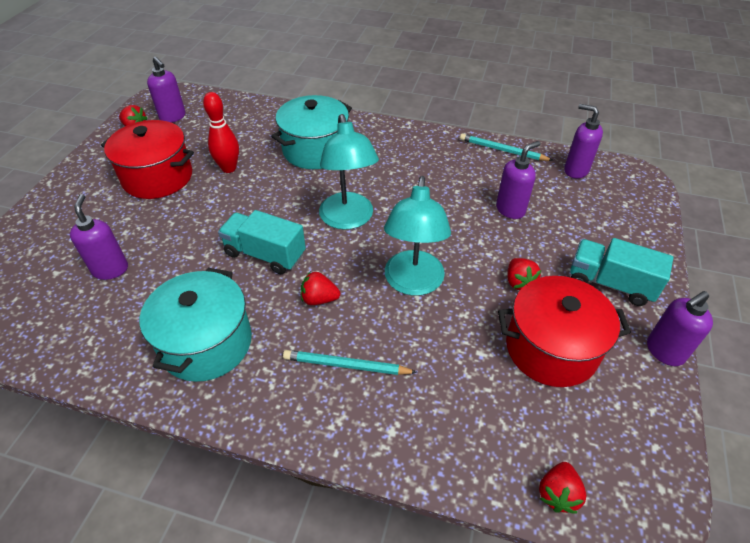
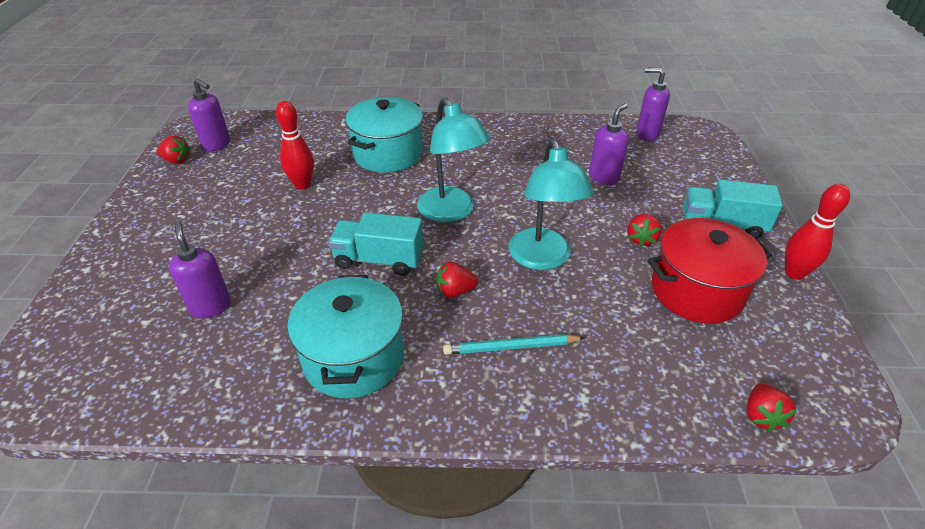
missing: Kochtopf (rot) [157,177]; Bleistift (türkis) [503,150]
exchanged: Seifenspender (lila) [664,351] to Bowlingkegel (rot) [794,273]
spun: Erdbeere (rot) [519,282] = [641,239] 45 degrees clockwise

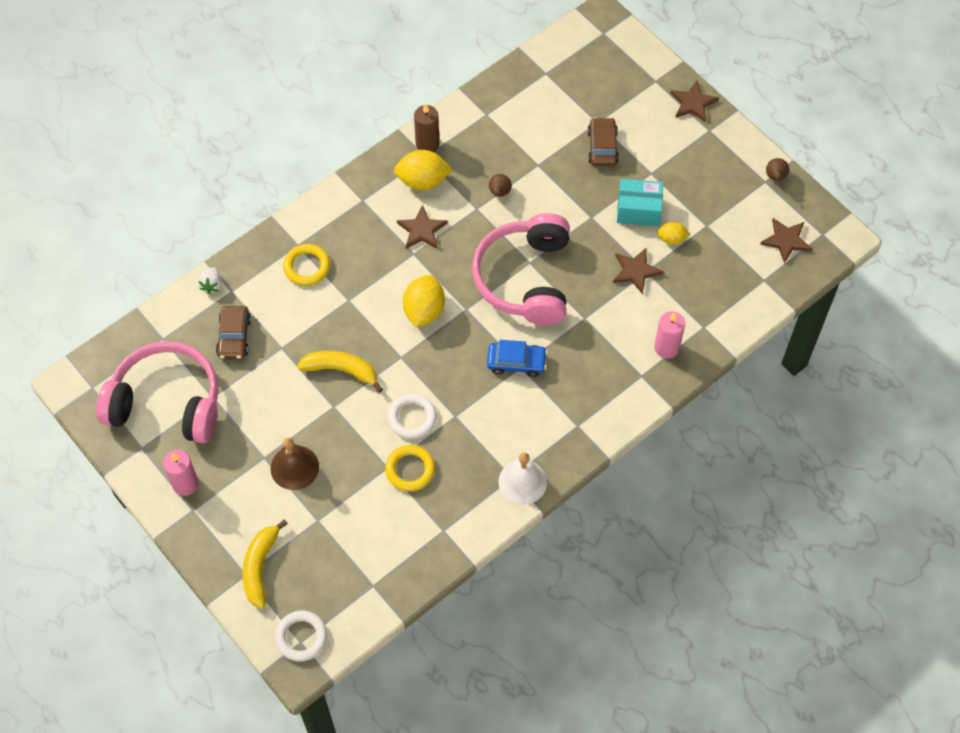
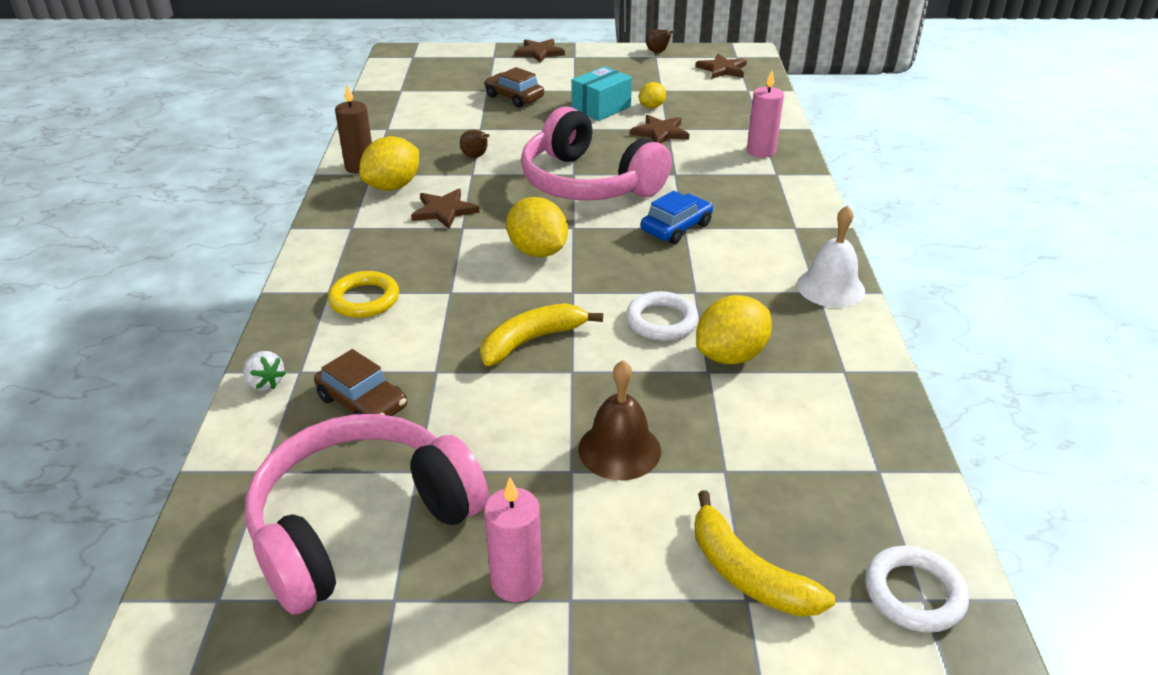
exchanged: Ring (gelb) [410,470] to Zitrone (gelb) [731,355]

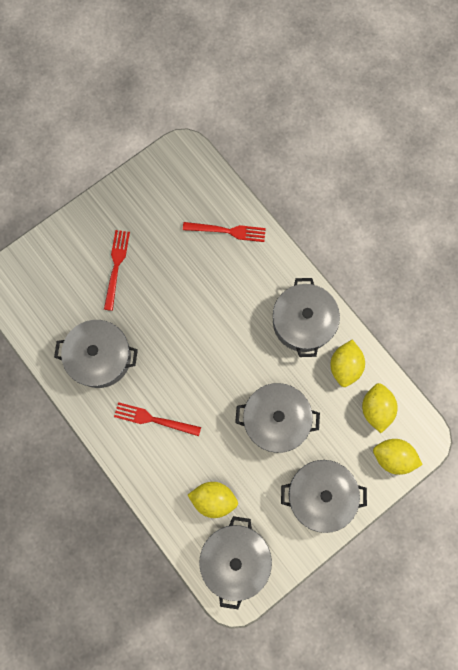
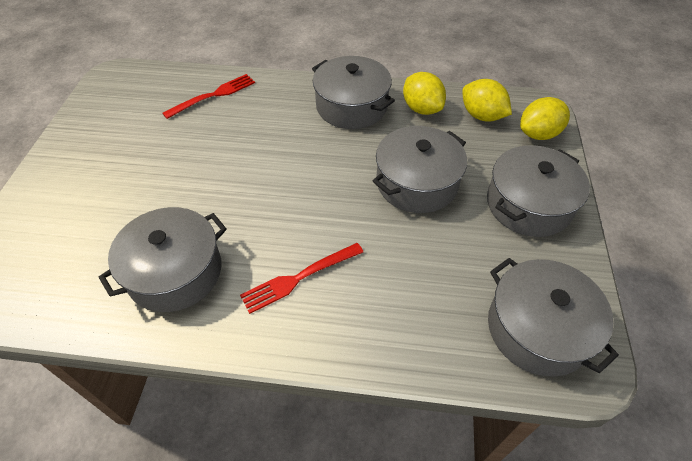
missing: Gabel (rot) [116,266]; Zitrone (gelb) [213,499]

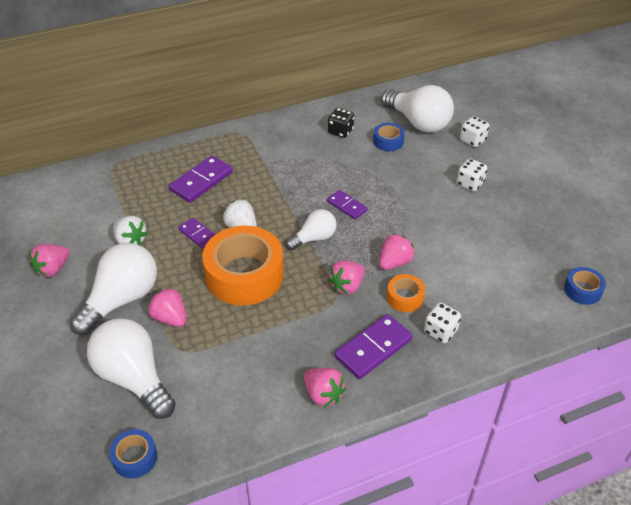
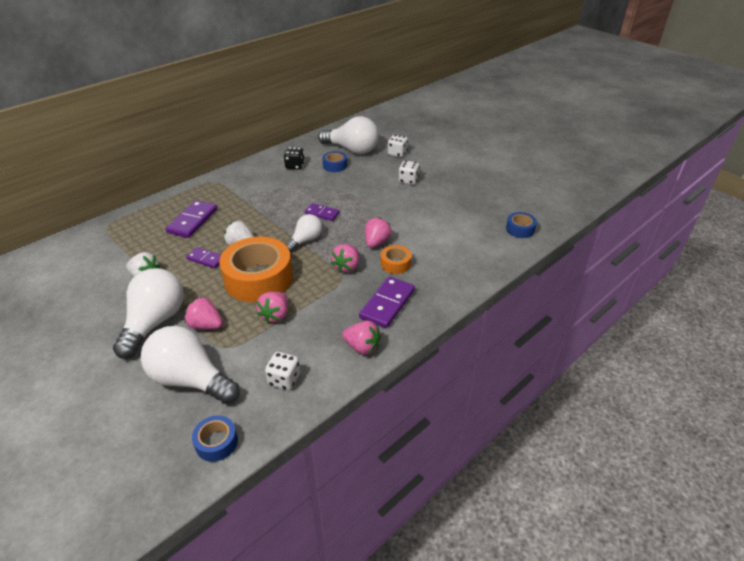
relocated: Erdbeere (rosa) [53,269] to [275,315]; Spielwürfel (weiß) [440,331] to [284,379]

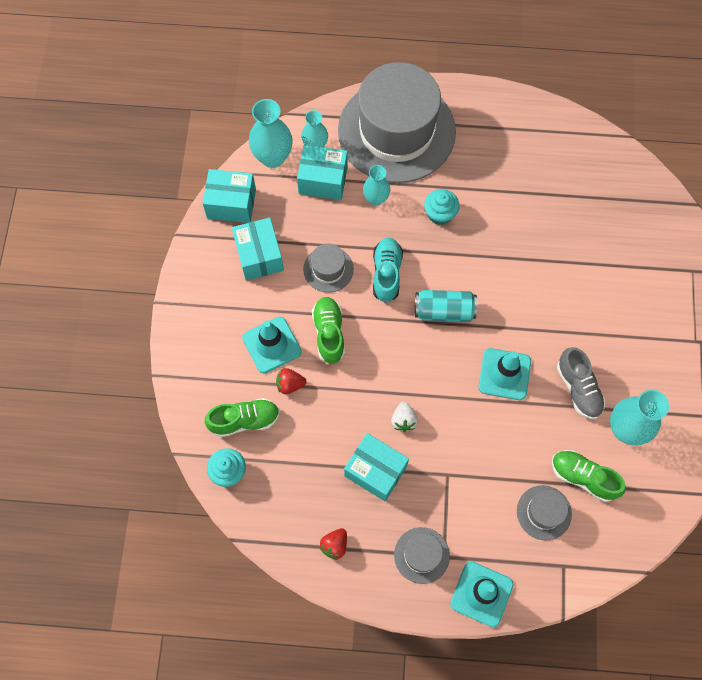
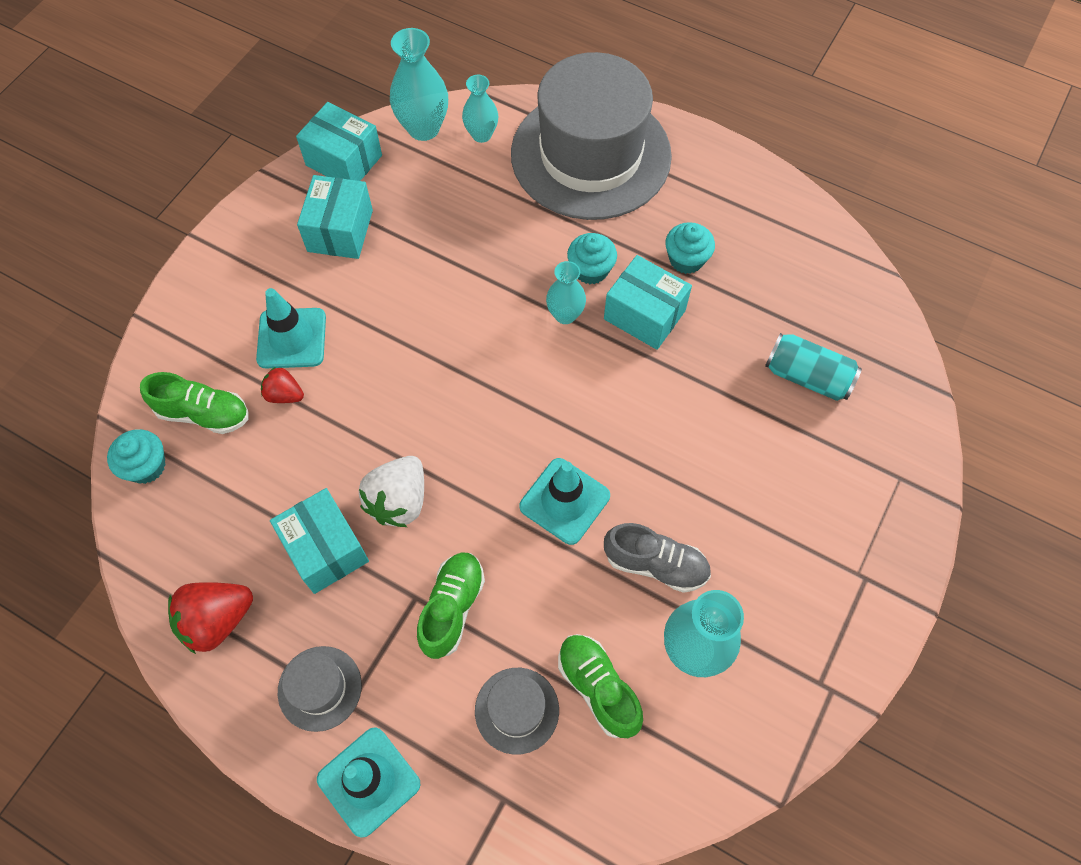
missing: Schuh (türkis) [386,273]; Hut (grau) [328,269]
appeared: Muffin (türkis) [686,259]
relocated: Schachtel (türkis) [323,180] to [644,315]; Vase (türkis) [376,199] to [565,315]; Dose (türkis) [444,311] to [807,377]; Schuh (grün) [329,333] to [452,608]
spun: Schuh (grau) [578,388] = [656,564] 75 degrees counterclockwise
size: Erdbeere (weiß) [403,420] = [399,501] x1.71; Erdbeere (rot) [334,545] = [217,620] x1.71

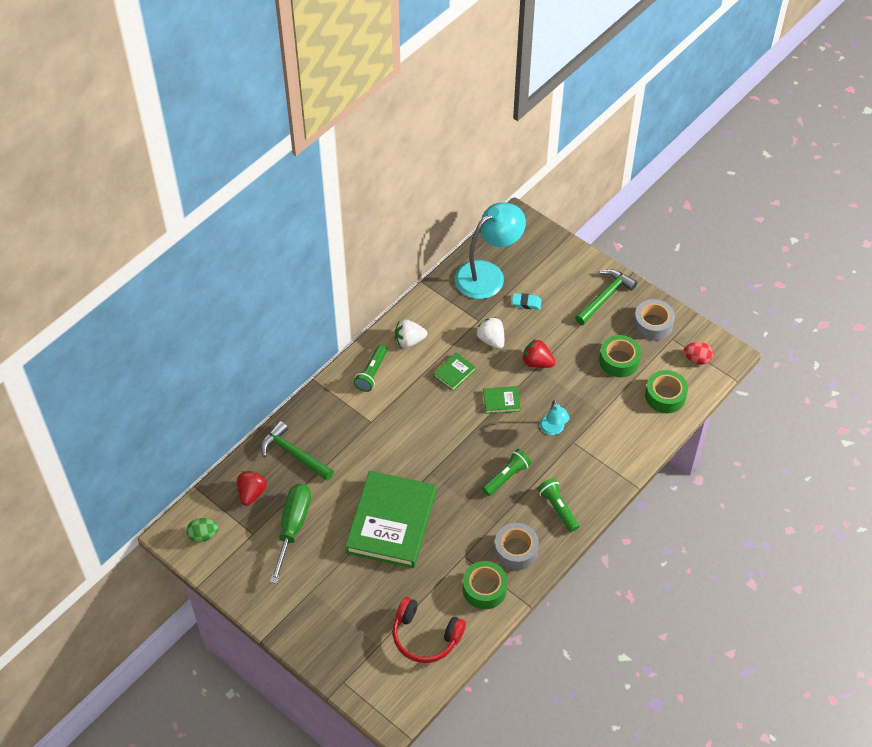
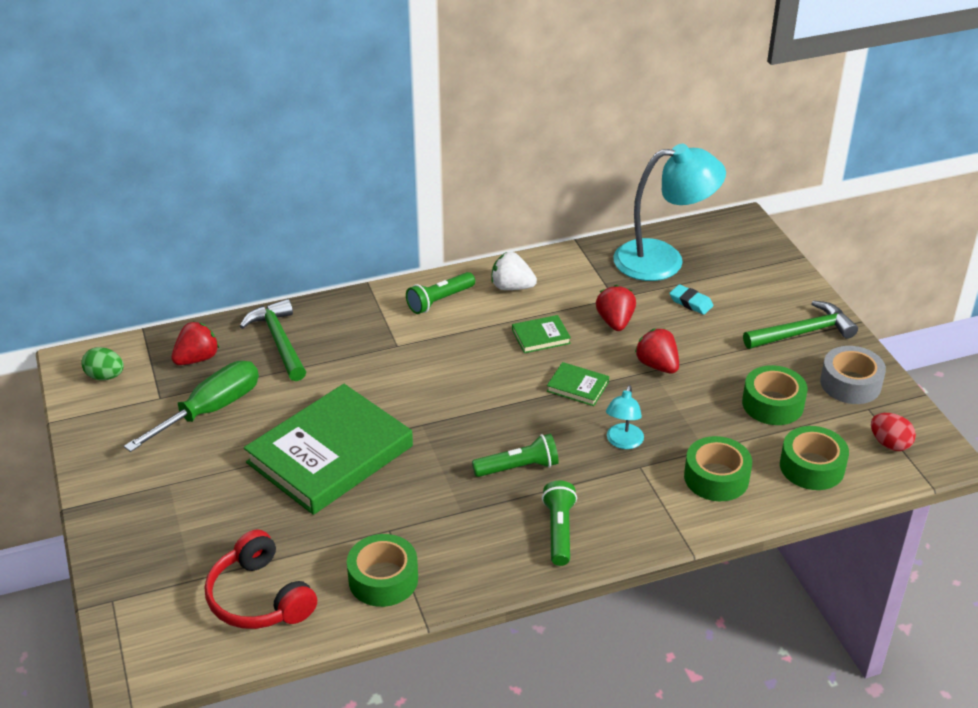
missing: Klebeband (grau) [516,550]
appeared: Klebeband (grün) [716,478]
colour: Erdbeere (weiß) [491,340] to Erdbeere (rot) [615,322]

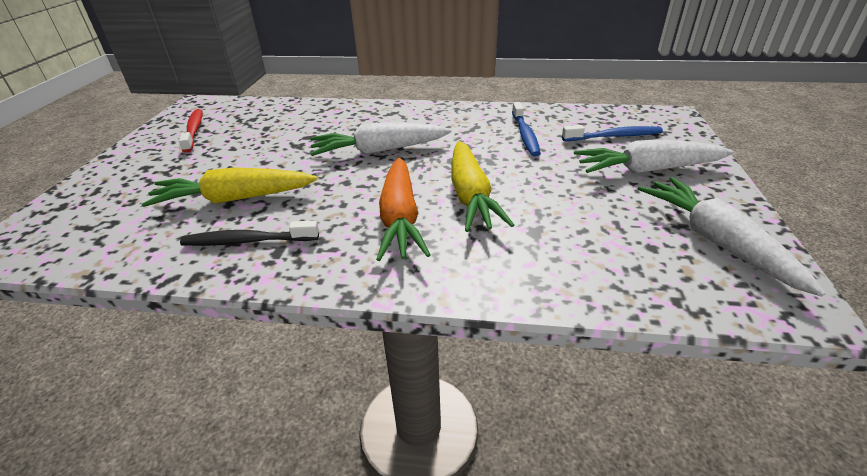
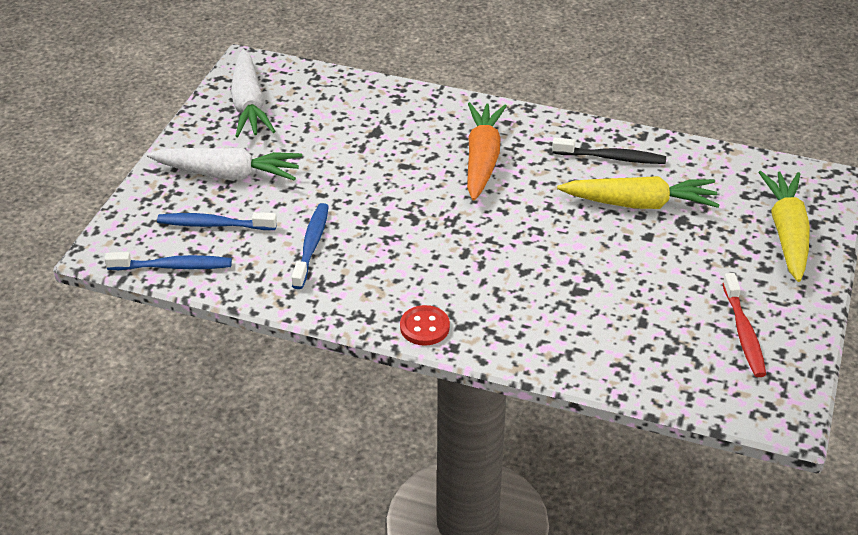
missing: Karotte (weiß) [379,150]
appeared: Zahnbürste (blau) [173,266]; Knopf (rot) [424,327]
relocated: Karotte (gelb) [470,196] to [787,233]

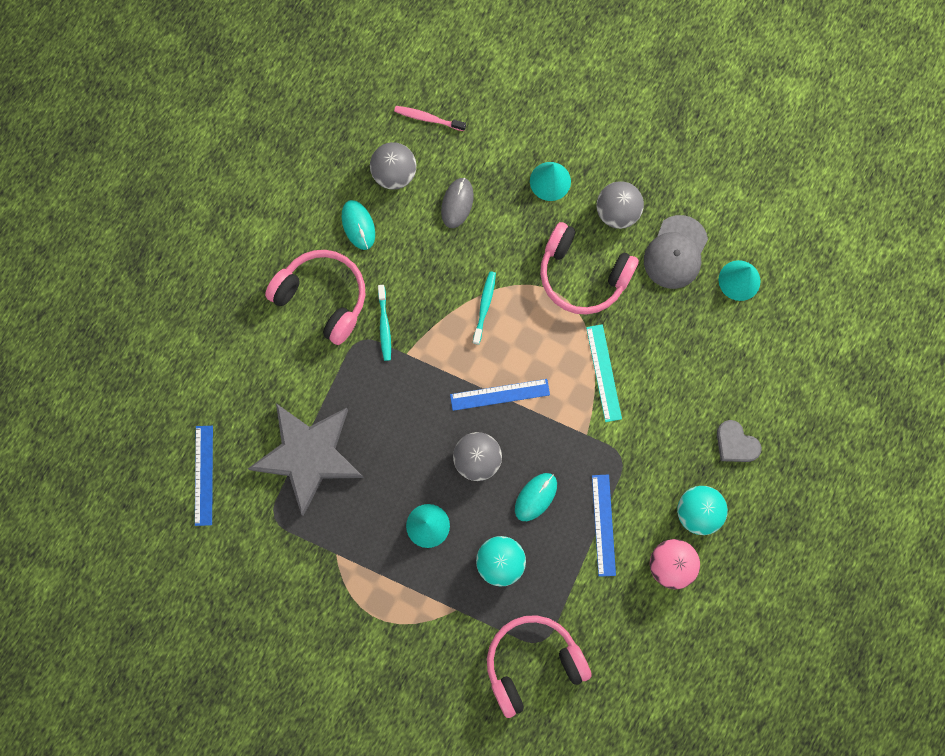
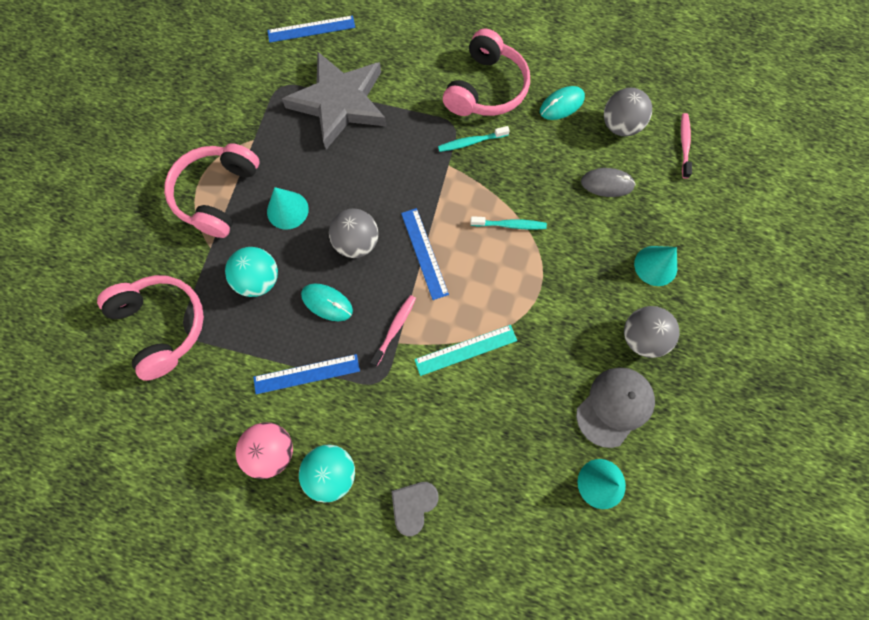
appeared: Zahnbürste (rosa) [395,328]
relocated: Kopfhörer (rosa) [582,275] to [218,195]
spun: Kappe (grau) [675,252] = [614,406] 120 degrees clockwise

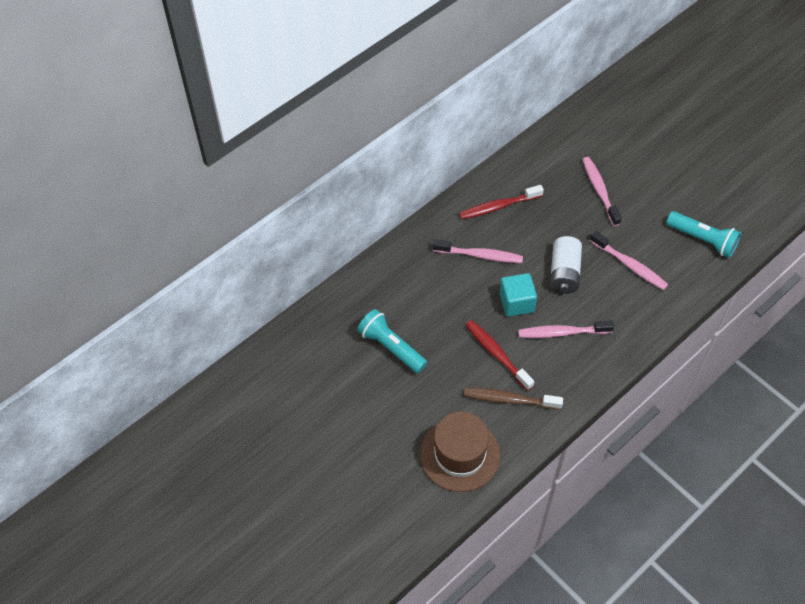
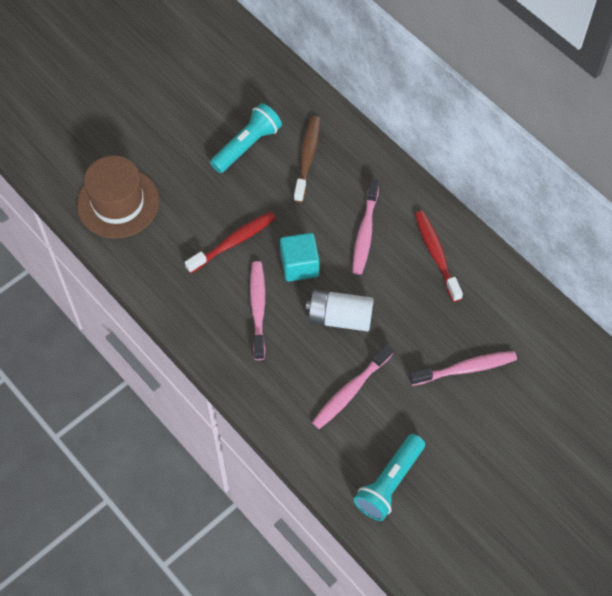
relocated: Zahnbürste (braun) [509,399] to [307,158]

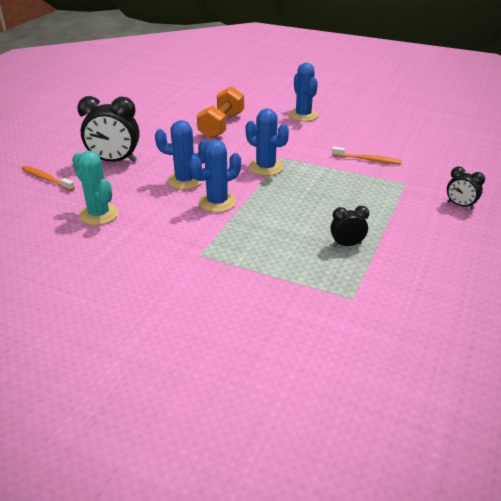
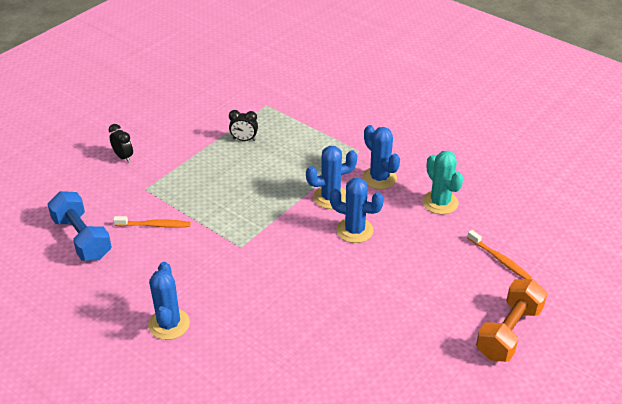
missing: Wecker (schwarz) [114,161]
appeared: Hantel (blau) [82,238]
relocated: Hantel (orange) [221,125] to [509,332]; Kaktus (blau) [266,167] to [379,178]
spun: Zahnbürste (orange) [368,160] = [154,225] 150 degrees clockwise

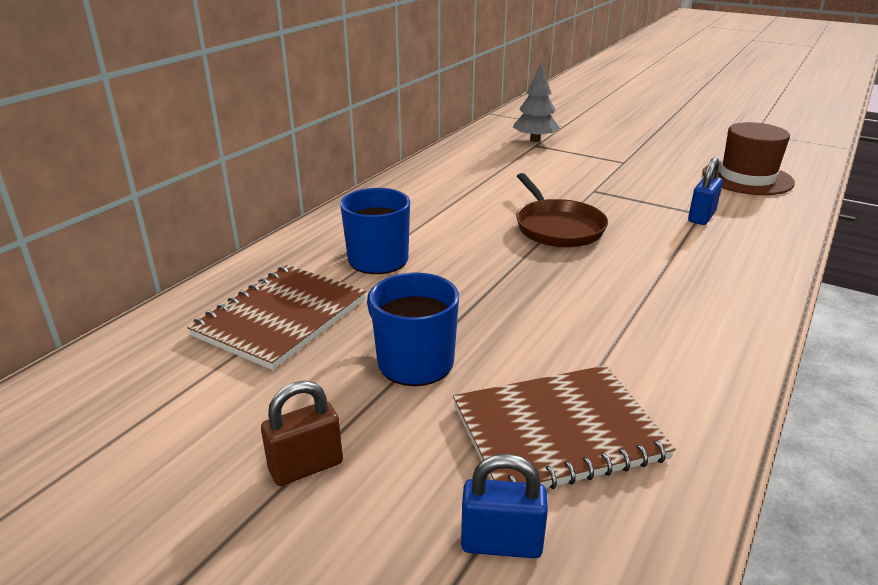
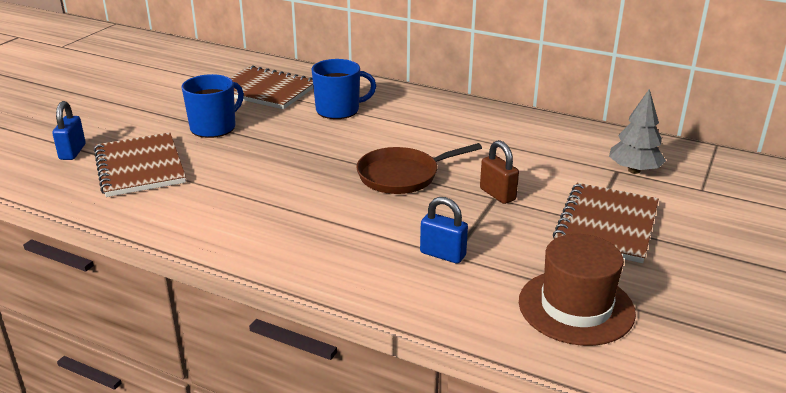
appeared: Notizbuch (braun) [607,225]
relocated: Vorhängeschloss (braun) [306,466] to [497,194]

